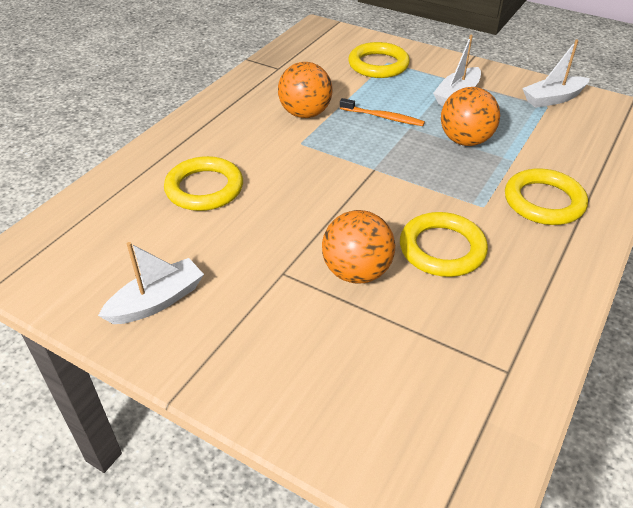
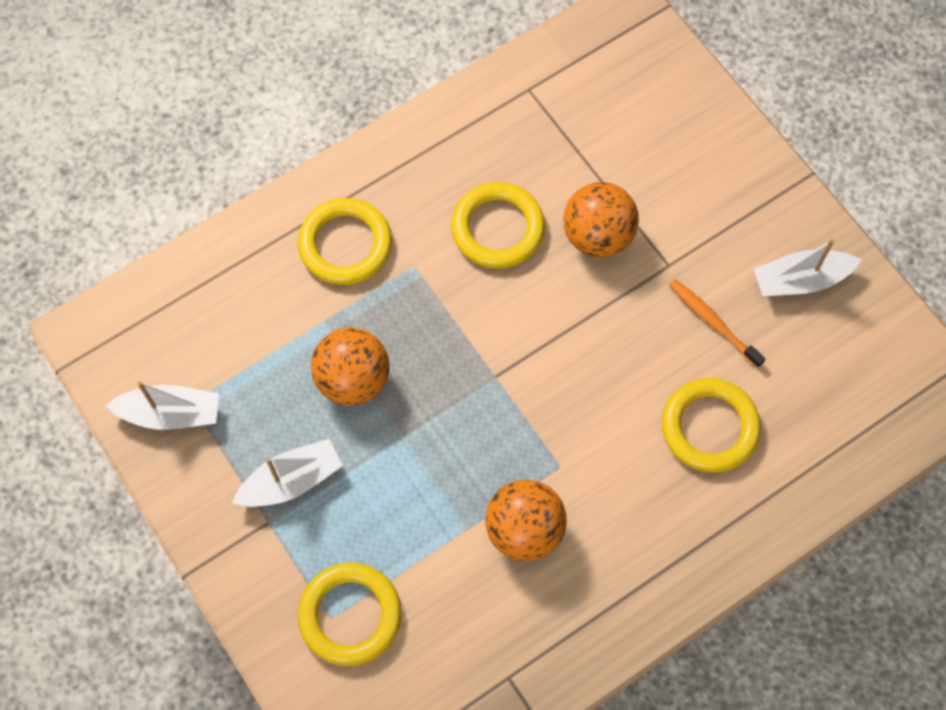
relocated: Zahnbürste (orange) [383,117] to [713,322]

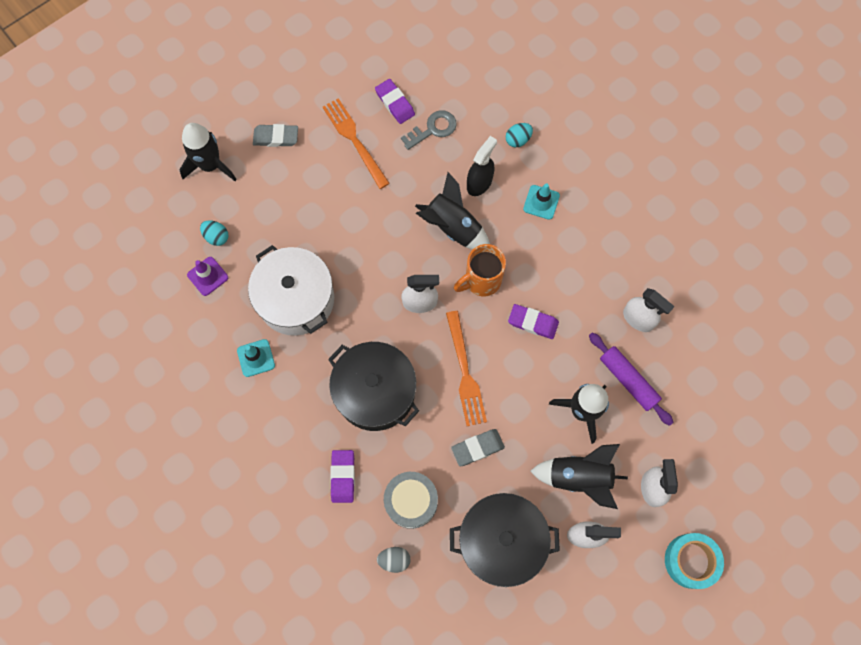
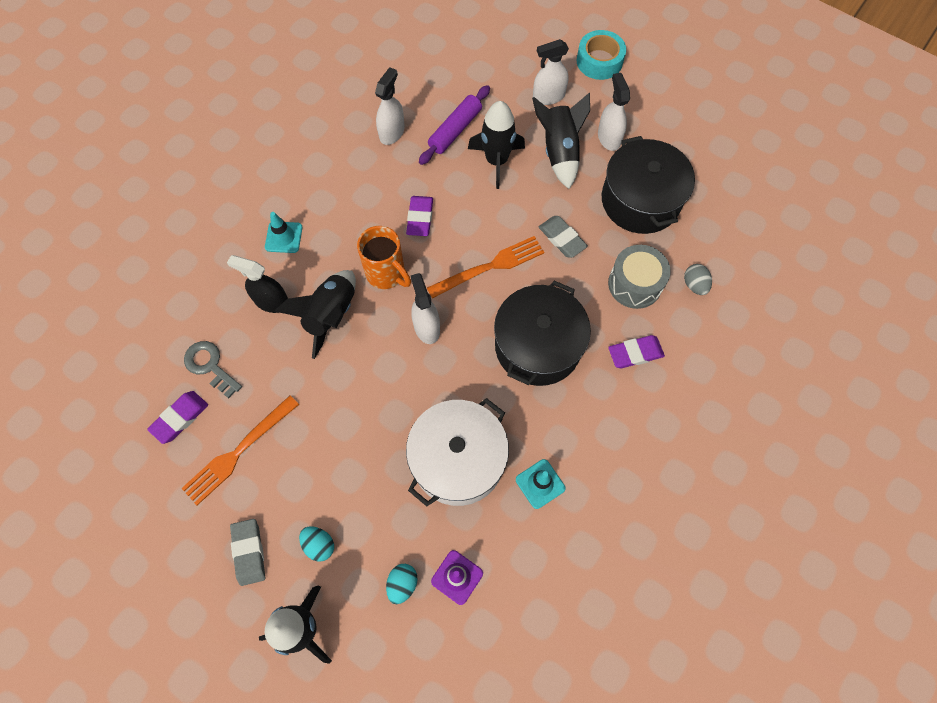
relocated: Ei (türkis) [518,140] to [319,545]

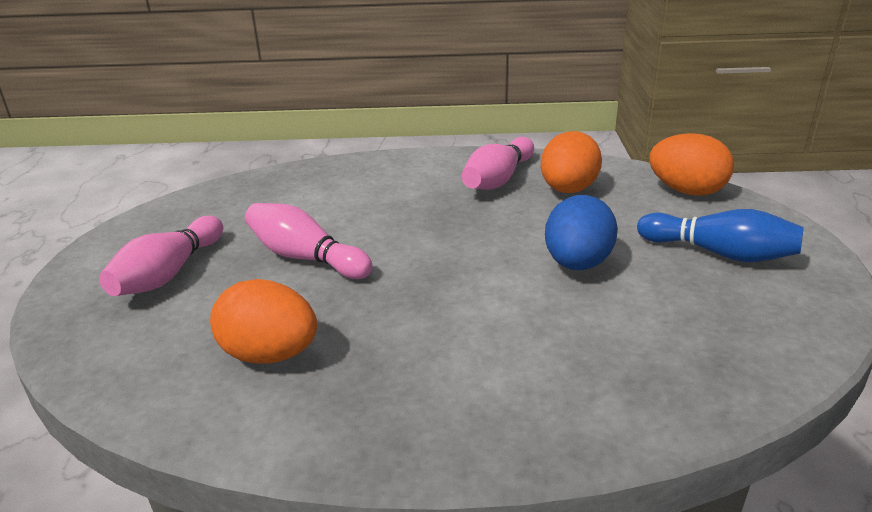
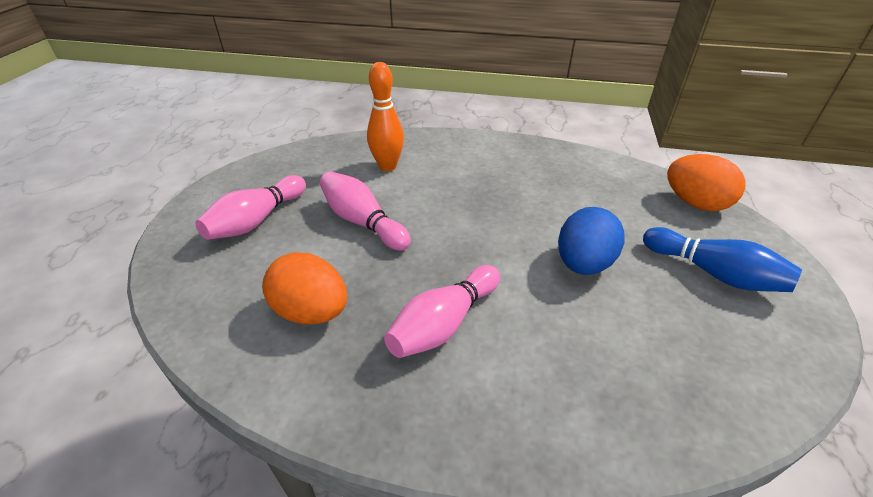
missing: Ei (orange) [568,190]
appeared: Bowlingkegel (orange) [387,166]
relocated: Bowlingkegel (rosa) [498,179] to [444,323]

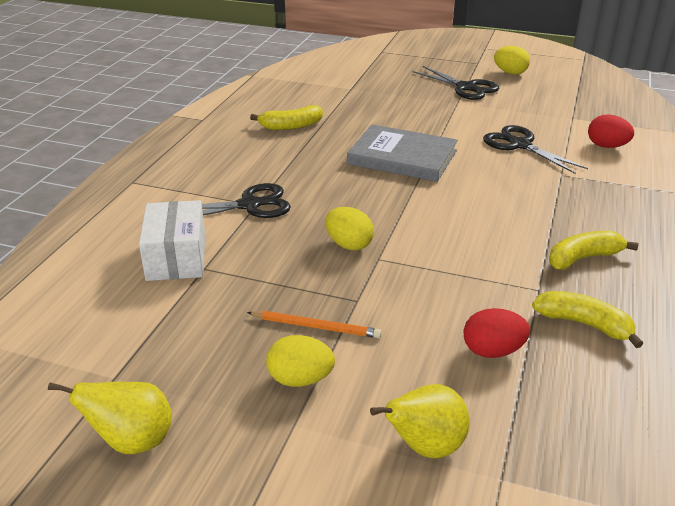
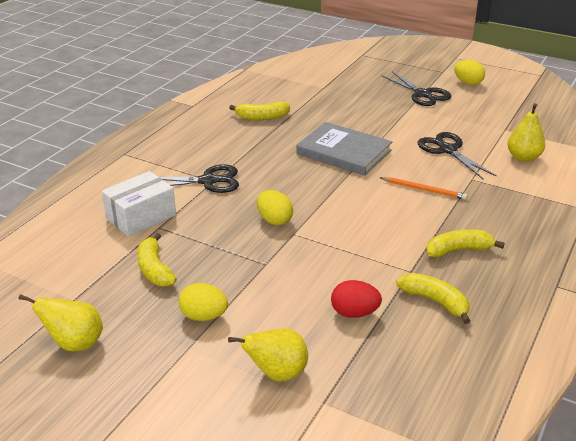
appeared: Banane (gelb) [154,269]
relocated: Bleistift (orange) [315,326] to [424,190]
exchanged: Ei (rot) [606,146] to Birne (gelb) [523,158]
spun: Schachtel (weiß) [176,257] = [141,217] 45 degrees clockwise

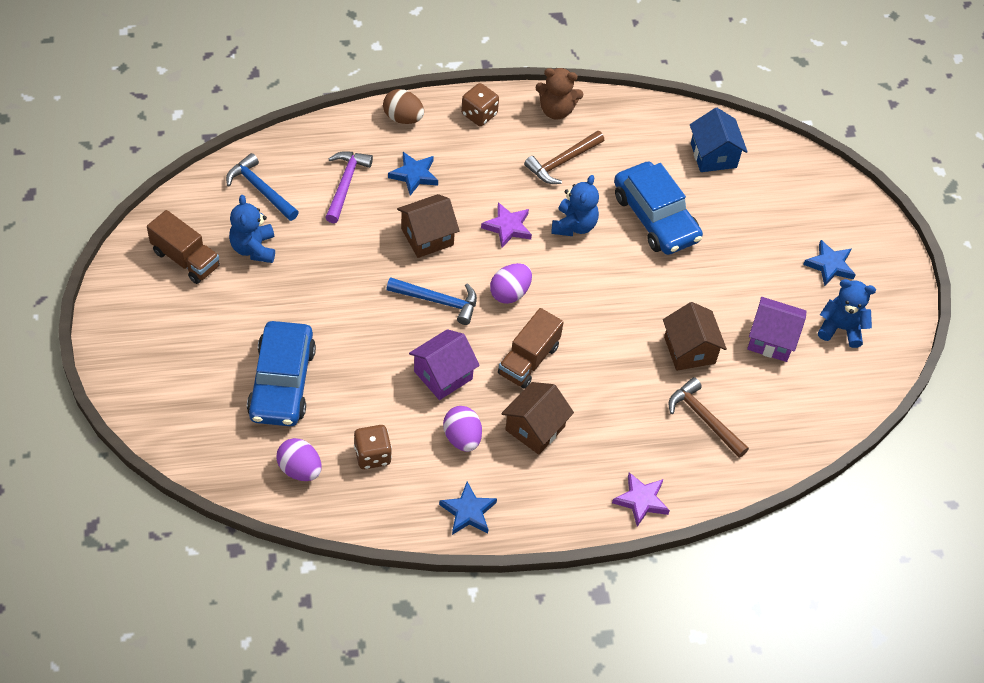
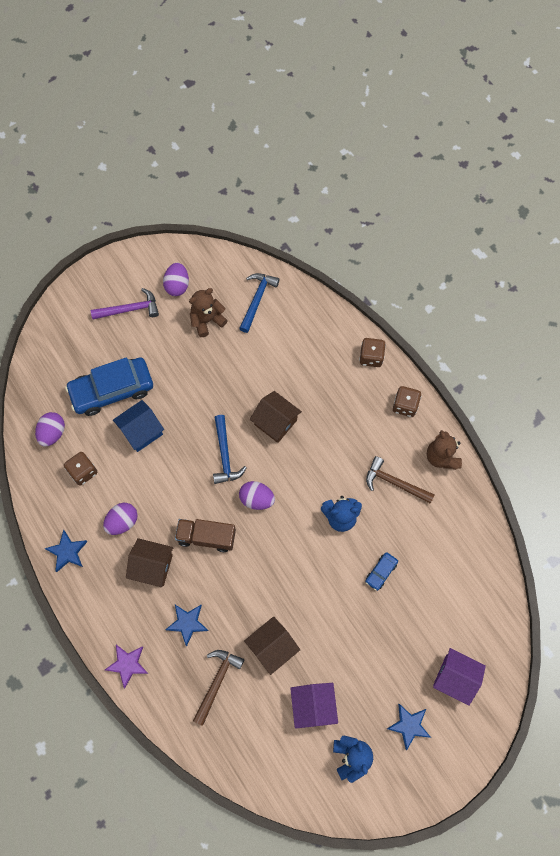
missing: Stern (lila) [507,227]
relocated: Haus (blau) [713,155] to [141,431]; Hammer (lila) [345,184] to [129,309]; Stern (blau) [414,175] to [187,623]; Haus (lila) [443,375] to [455,677]
exchanged: Ei (braun) [403,118] to Spielwürfel (braun) [371,357]; Lastwagen (braun) [185,259] to Ei (lila) [177,285]
colour: Teddybär (blau) [254,248] to Teddybär (braun) [207,320]
size: Auto (blau) [655,217] = [381,572] x0.44

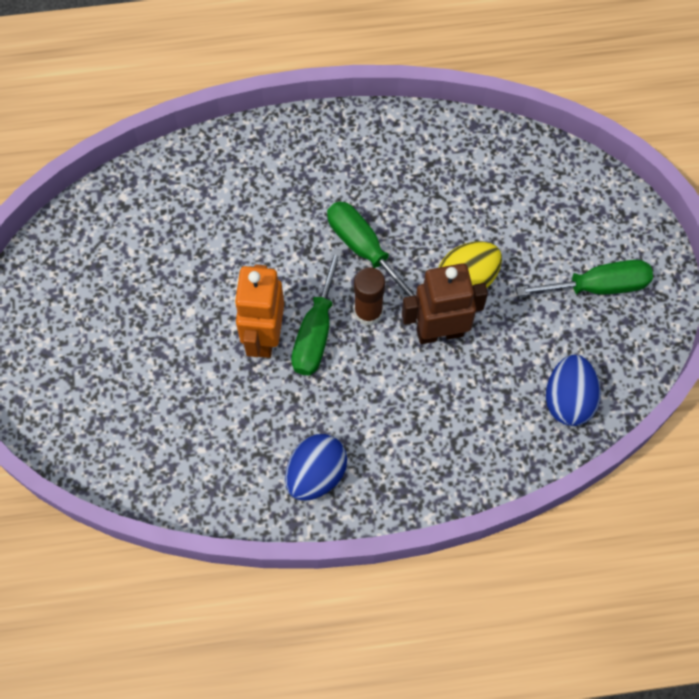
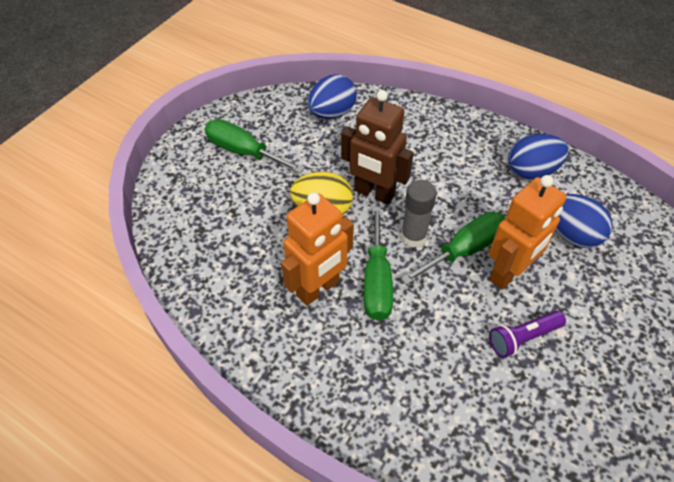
appeared: Roboter (orange) [318,289]; Ei (blau) [571,234]; Taschenlampe (lila) [523,338]
colour: Klebestift (braun) [368,312] to Klebestift (grau) [413,236]

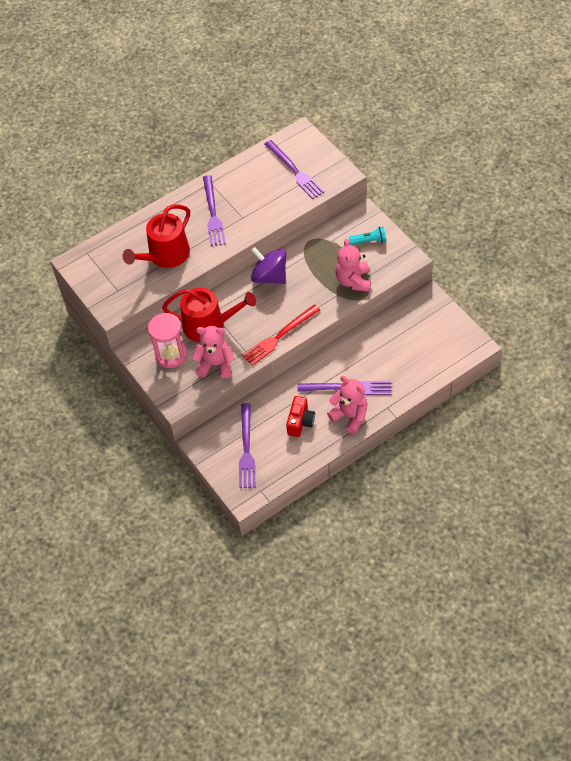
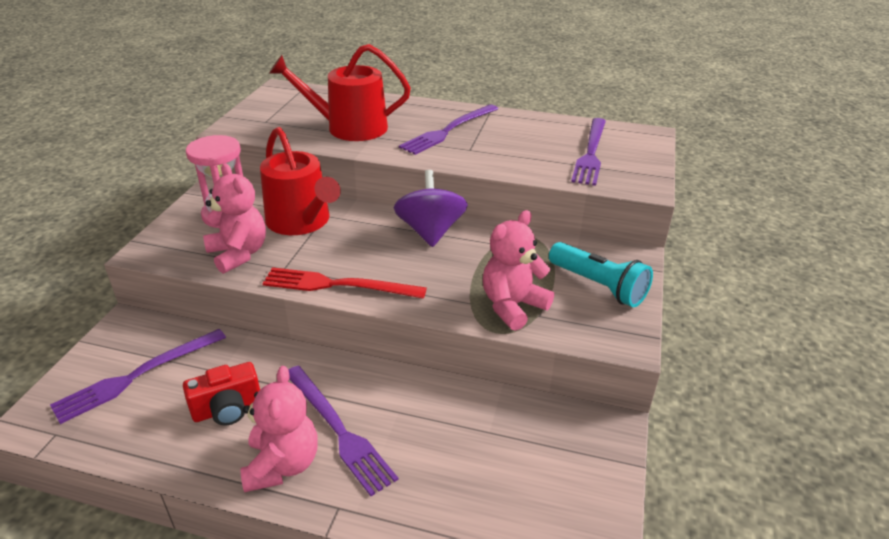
size: Taschenlampe (türkis) [369,241] = [598,286] x1.53

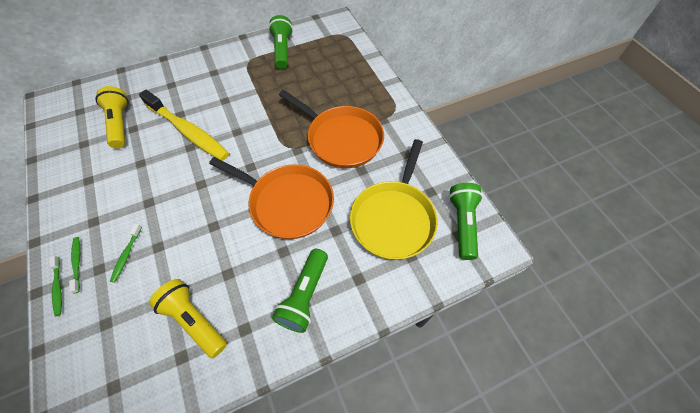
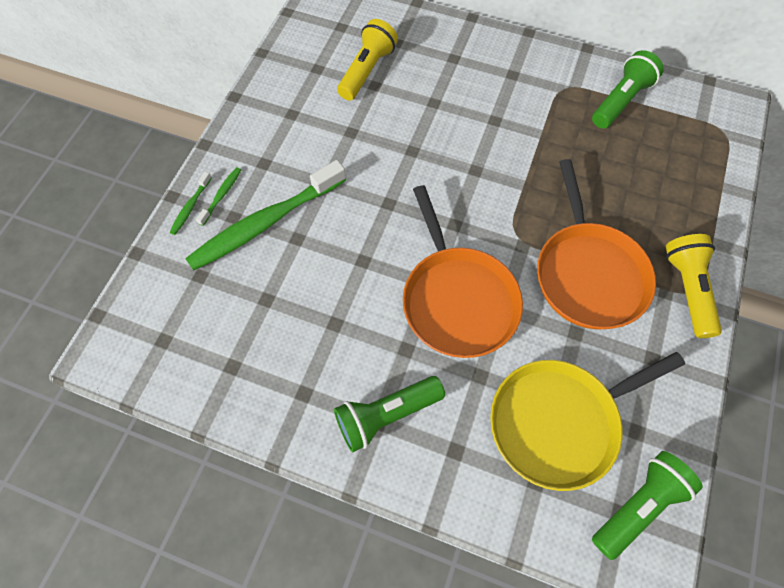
missing: Zahnbürste (gelb) [188,131]
relocated: Taschenlampe (gelb) [194,320] to [687,289]
size: Zahnbürste (grün) [126,255] = [265,223] x2.40

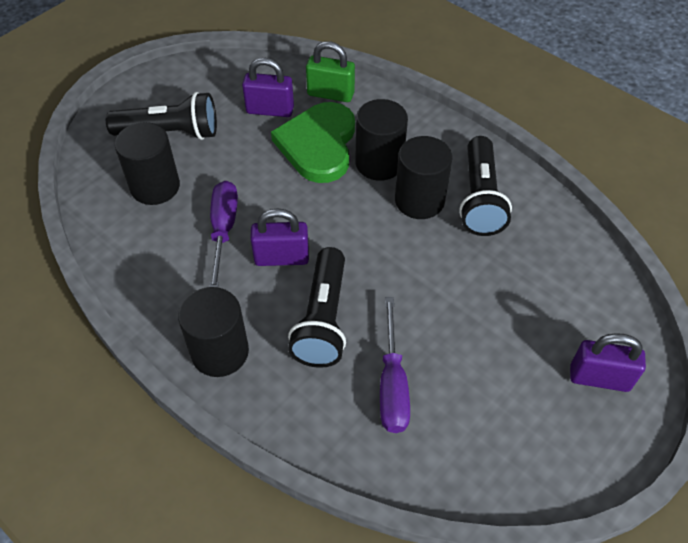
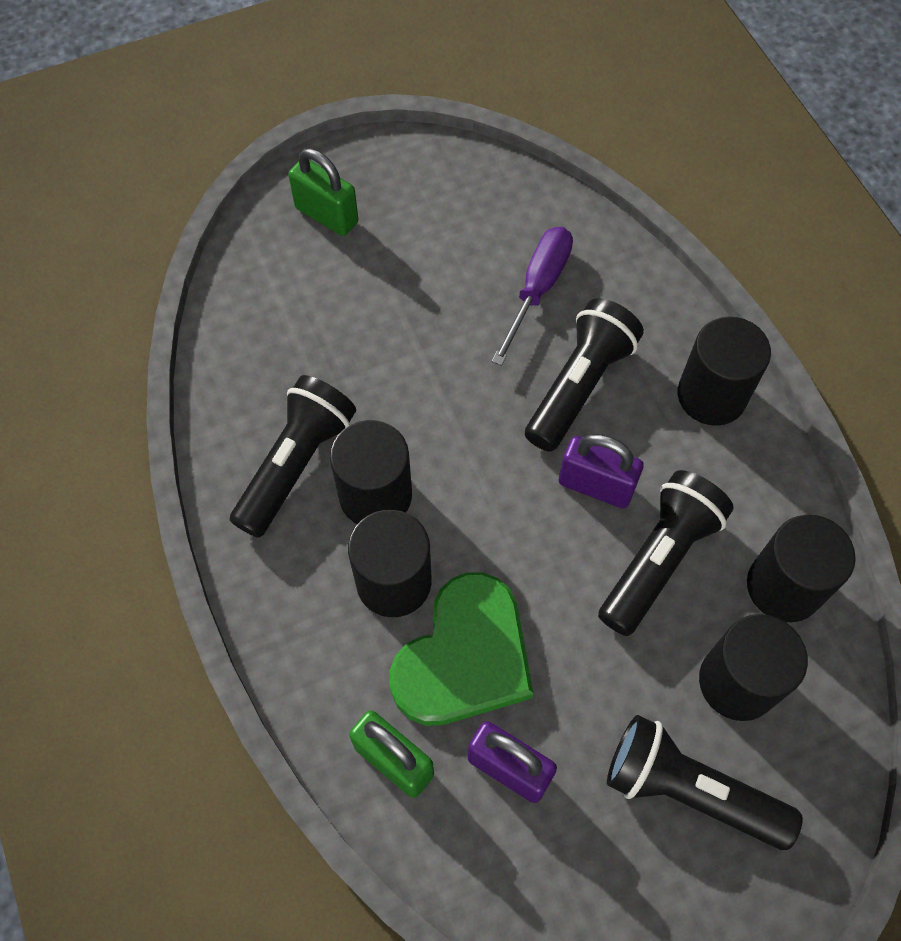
appeared: Vollzylinder (schwarz) [784,586]
exchanged: Schraubenzieher (lila) [223,230] to Taschenlampe (schwarz) [658,559]
colour: Vorhängeschloss (lila) [599,378] to Vorhängeschloss (grün) [326,215]

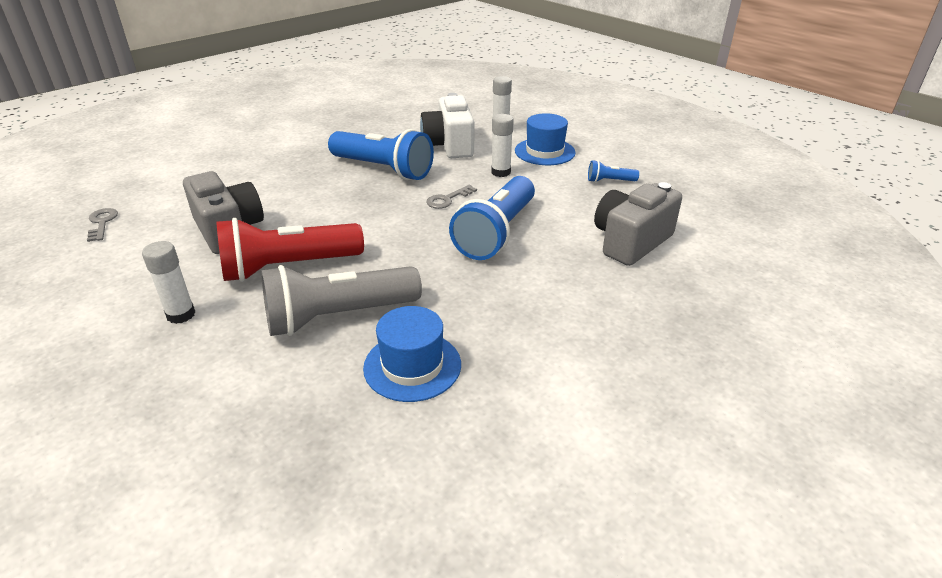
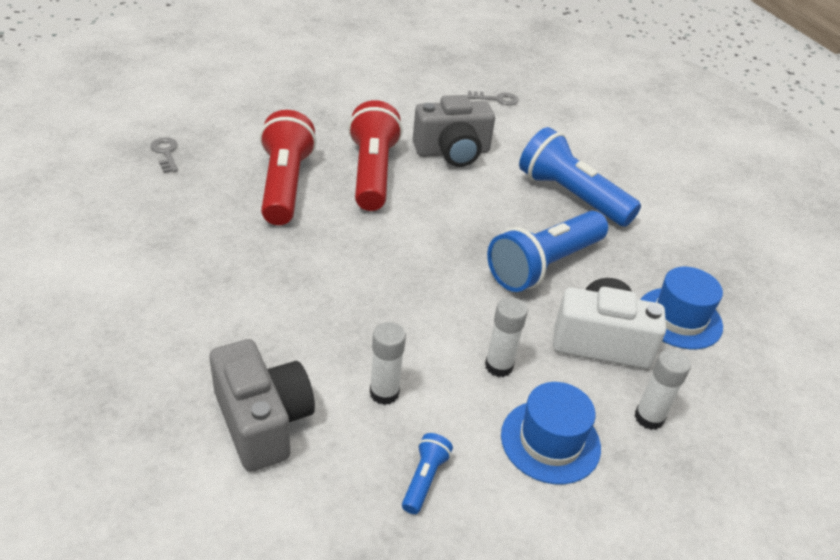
relocated: Taschenlampe (blau) [496,233] to [571,196]; Schlüssel (grau) [447,199] to [165,153]; Klebestift (weiß) [181,314] to [384,393]; Hut (blau) [412,366] to [679,318]
colour: Taschenlampe (grau) [338,316] to Taschenlampe (rot) [285,185]

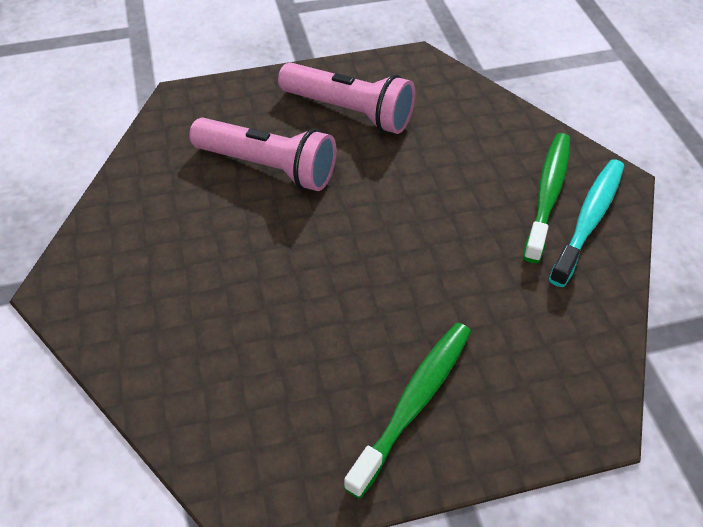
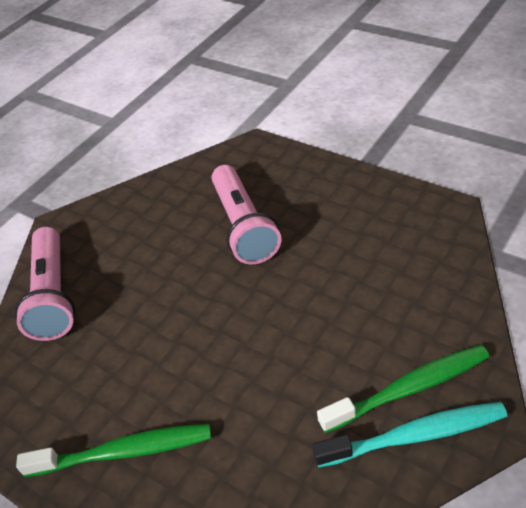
relocated: Taschenlampe (rosa) [349,111] to [53,295]

